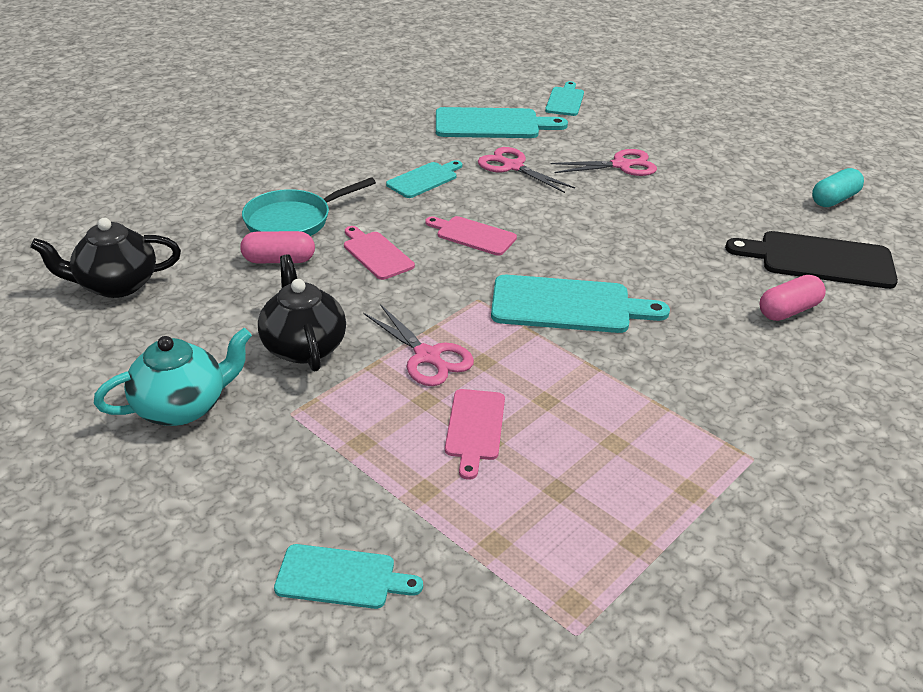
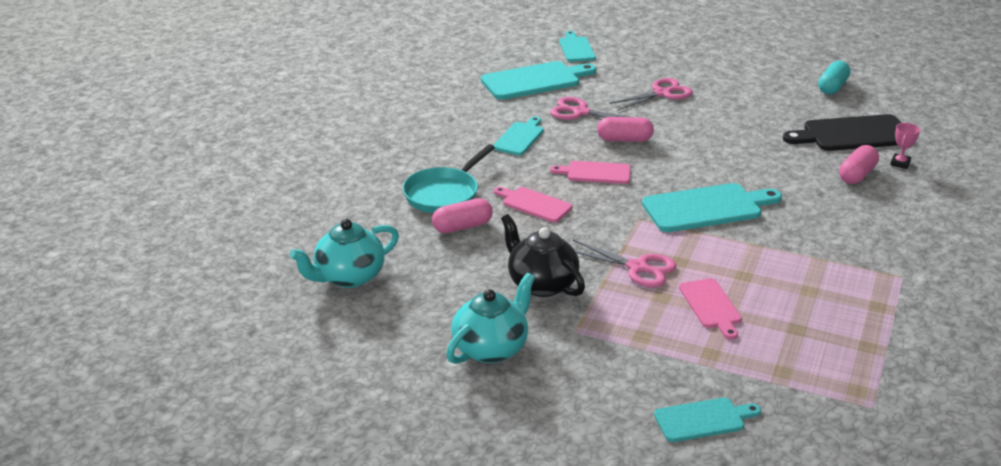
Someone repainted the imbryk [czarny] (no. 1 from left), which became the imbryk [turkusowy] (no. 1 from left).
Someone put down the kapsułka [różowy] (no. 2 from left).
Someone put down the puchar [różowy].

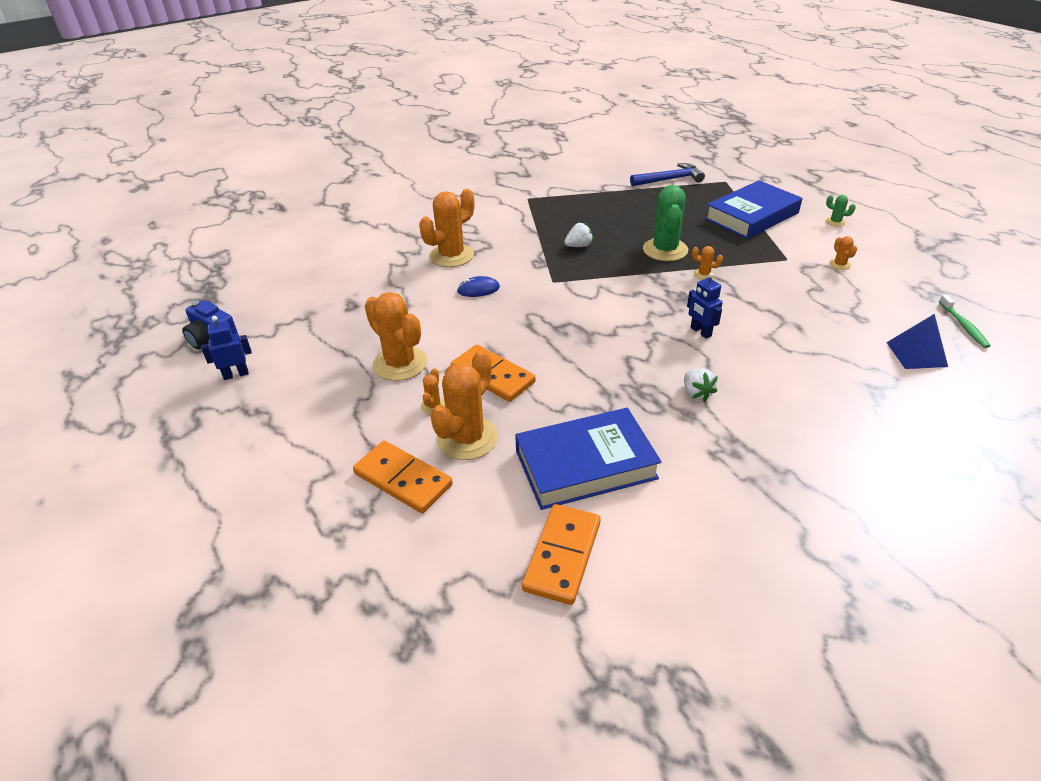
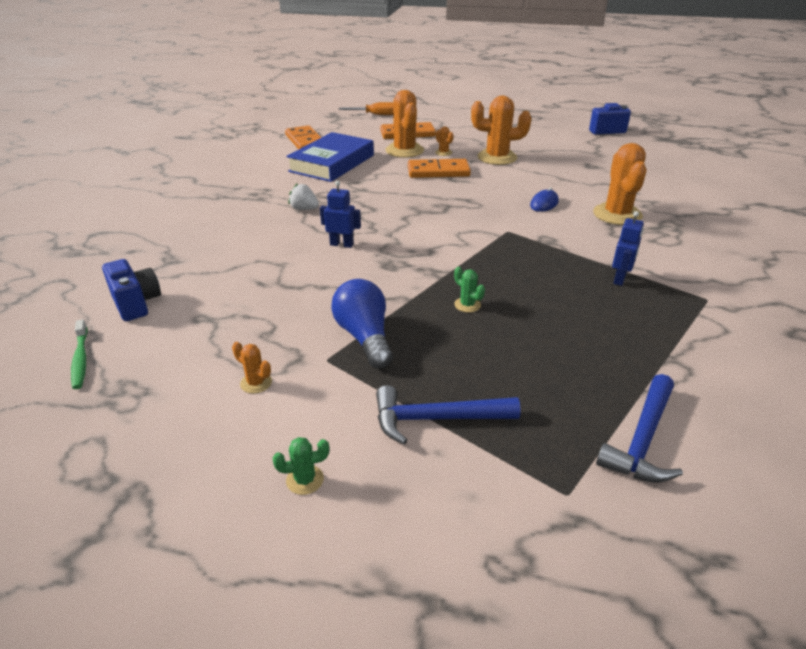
Someone rotated the szczoteczka do zębów [zielony] by 150 degrees counterclockwise.
Someone swapped the piramida [niebieski] for the aparat fotograficzny [niebieski] (no. 1 from left).
Someone put down the żarówka [niebieski].
Someone put down the śrubokręt [pomarańczowy].
Someone swapped the książka [niebieski] (no. 2 from left) for the młotek [niebieski] (no. 1 from left).
Someone scaled the kaktus [zielony] (no. 1 from left in the first image) by 0.44.
Someone carried the robot [niebieski] (no. 1 from left in the first image).
Someone took away the truskawka [biały] (no. 1 from left).
Someone took away the kaktus [pomarańczowy] (no. 5 from left).

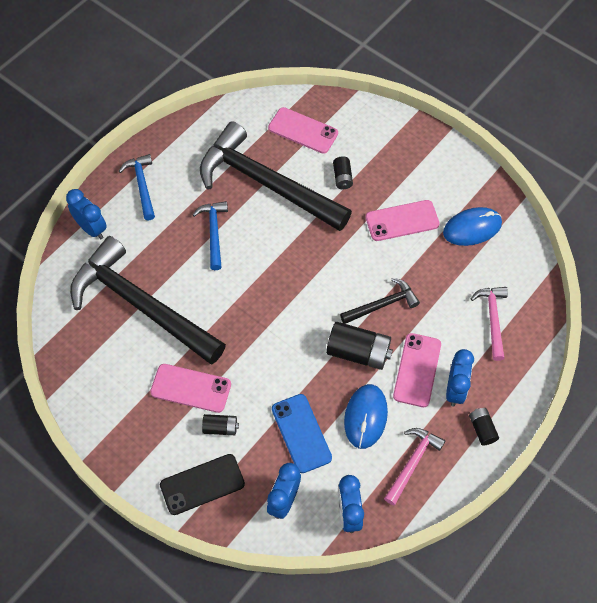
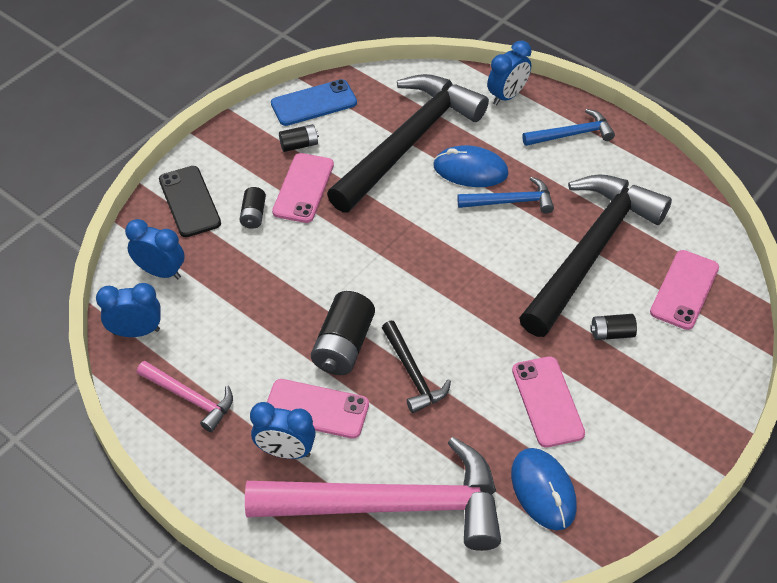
Someone scaled the młotek [różowy] (no. 2 from left) by 2.20.
Someone carried the telefon [niebieski].
Someone carried the bateria [czarny] (no. 4 from left in the first image).
Someone carried the myszka [niebieski] (no. 1 from left).

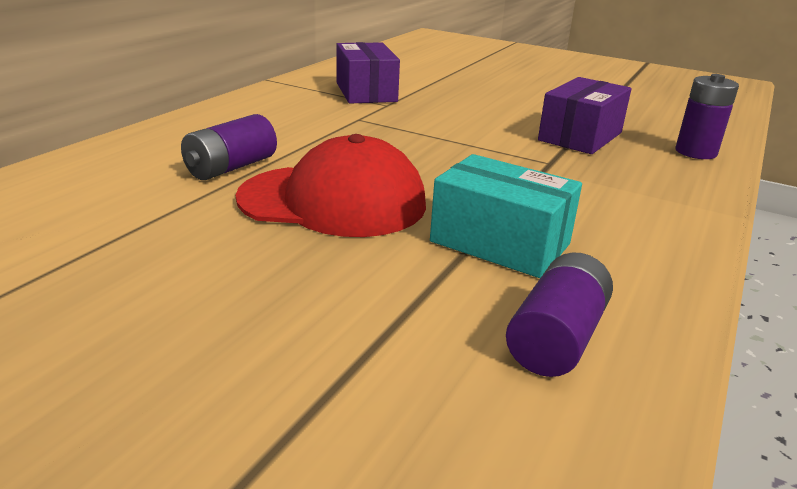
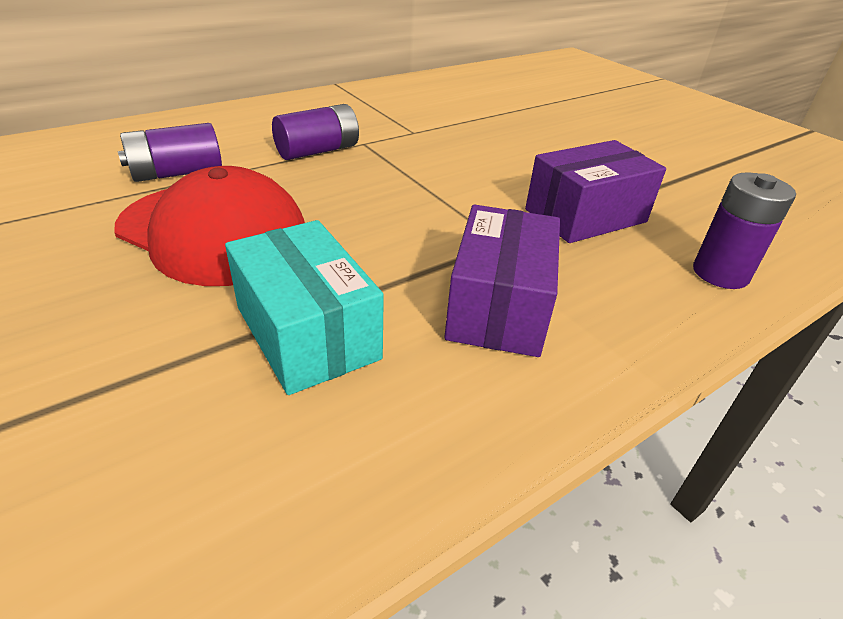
Someone carried the bateria [fioletowy] (no. 2 from left).
Someone carried the pudełko [fioletowy] (no. 1 from left).

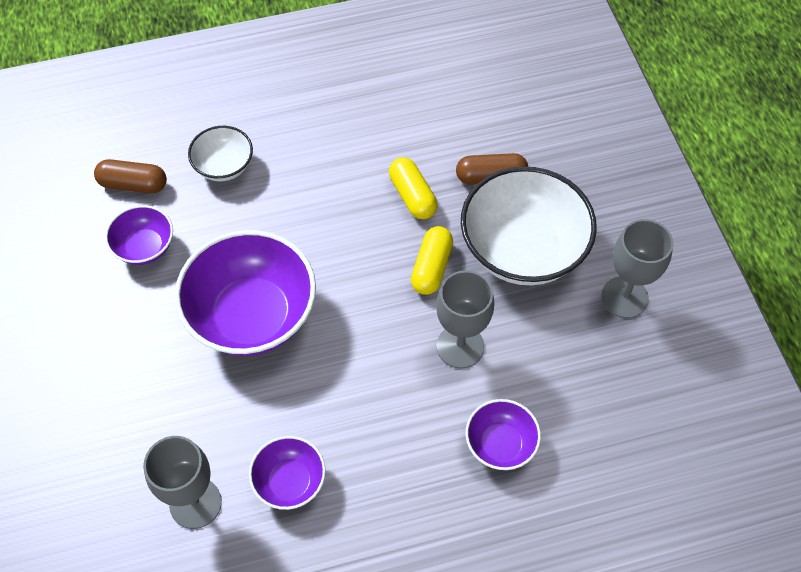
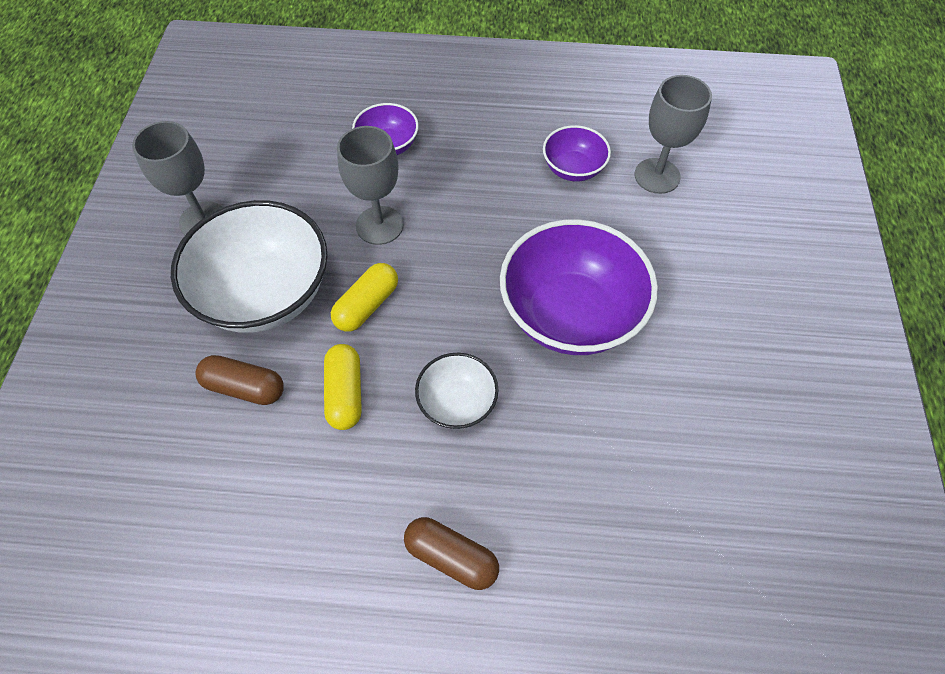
Someone carried the kapsułka [brązowy] (no. 1 from left in the first image).
Someone carried the miska [biały] (no. 1 from left in the first image).
Someone took away the miska [fioletowy] (no. 1 from left).

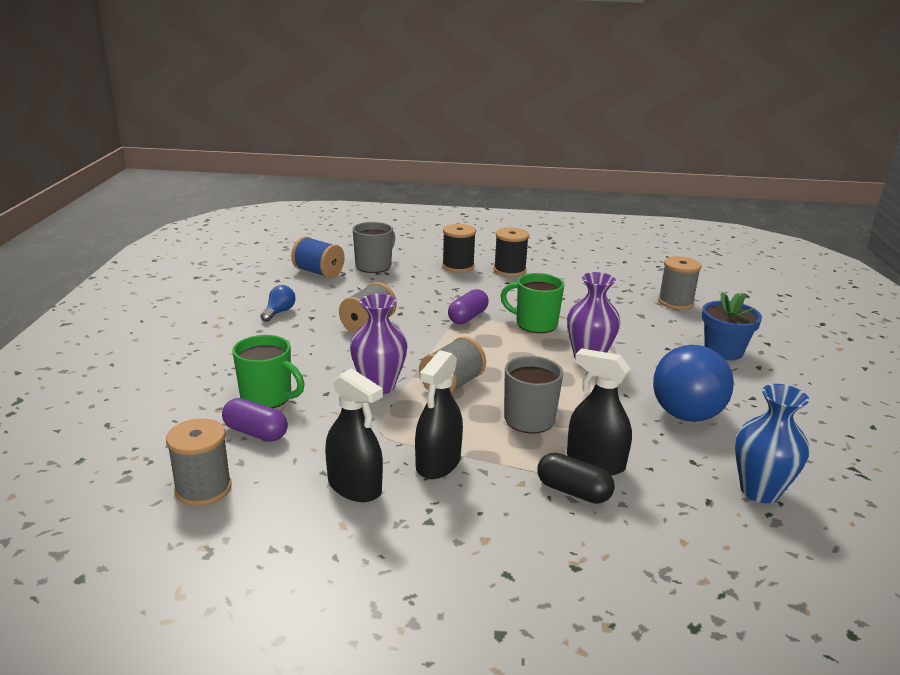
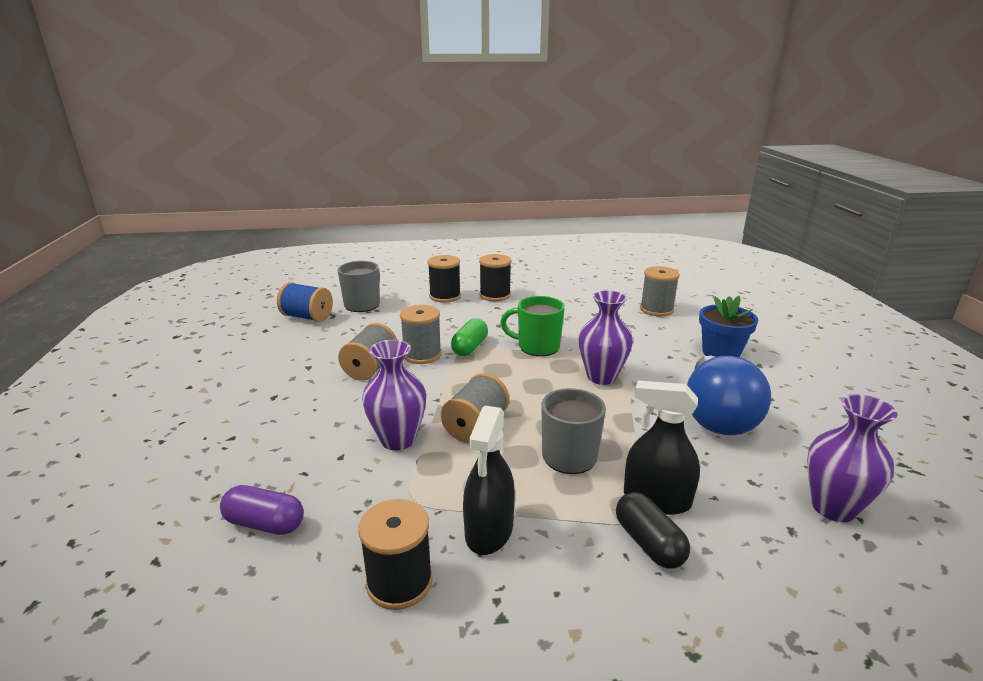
Someone swapped the spryskiwacz [czarny] (no. 1 from left) for the szpulka [czarny] (no. 1 from left).
Someone carried the szpulka [szary] (no. 1 from left in the first image).
Someone repainted the kapsułka [fioletowy] (no. 2 from left), which became the kapsułka [zielony].
Someone rotated the kapsułka [czarny] by 45 degrees clockwise.
Someone repainted the wazon [niebieski], which became the wazon [fioletowy] (no. 3 from left).
Someone took away the kubek [zielony] (no. 1 from left).
Someone took away the żarówka [niebieski] (no. 1 from left).

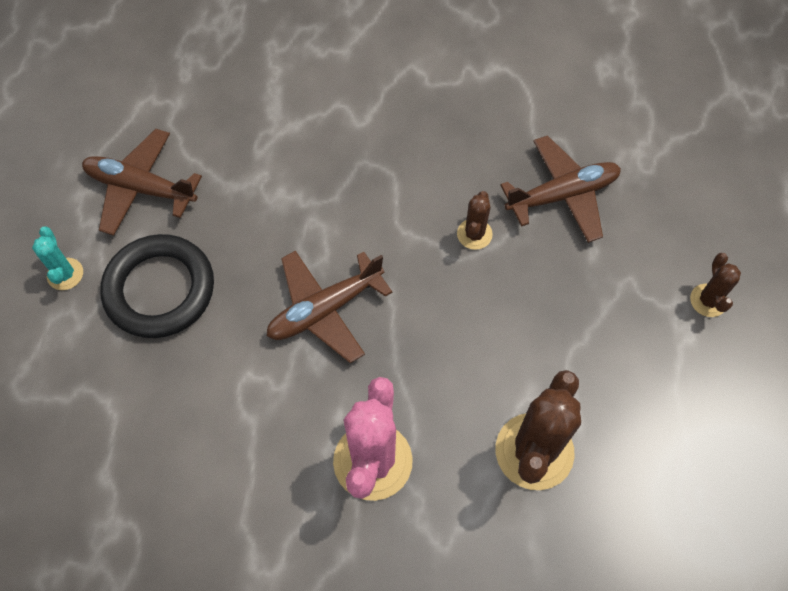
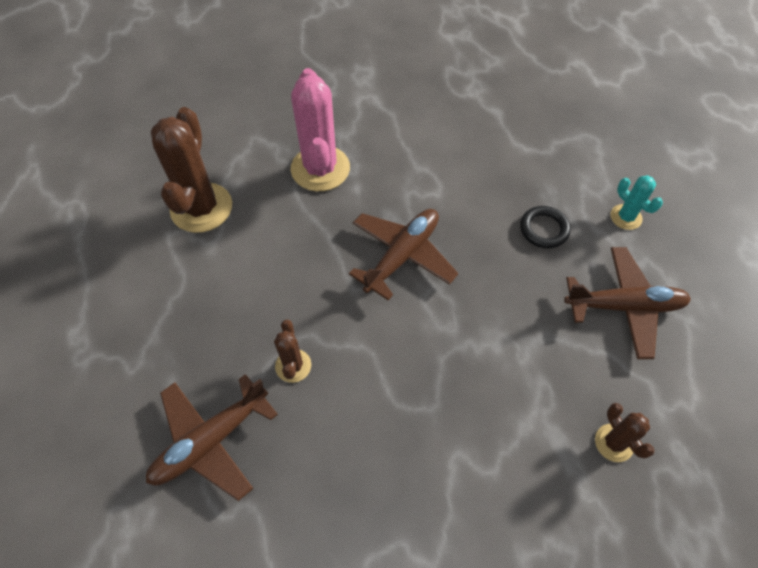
Someone scaled the pierścień [czarny] by 0.51.
Someone carried the kaktus [brązowy] (no. 3 from left).

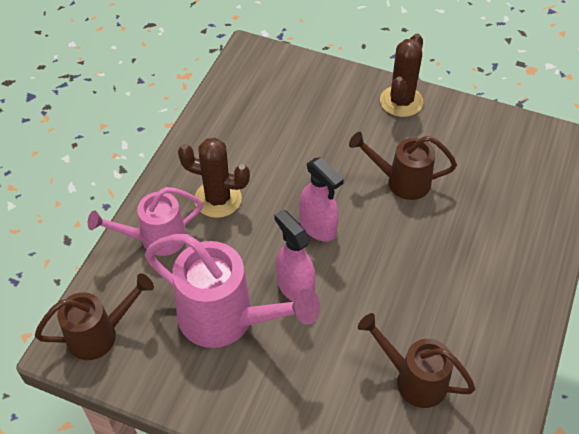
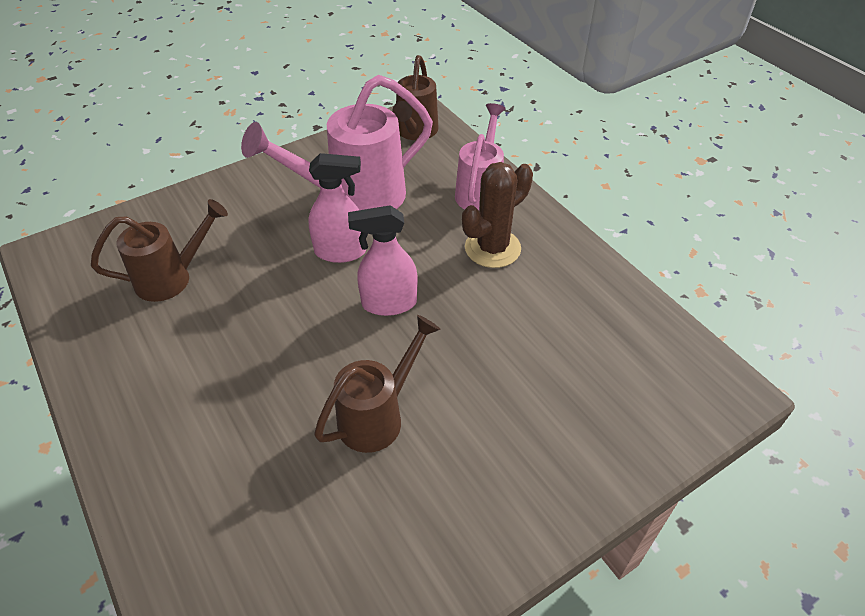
Someone took away the kaktus [brązowy] (no. 2 from left).

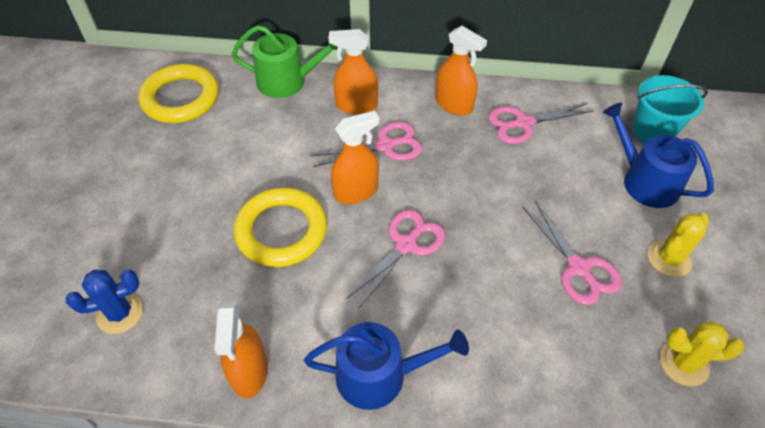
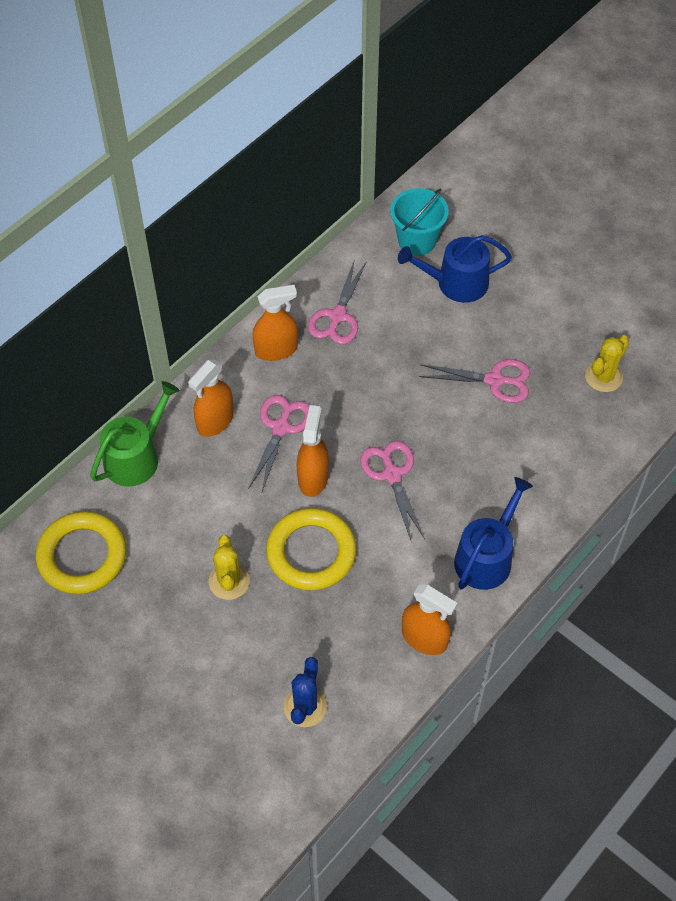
Someone carried the kaktus [żółty] (no. 1 from left).

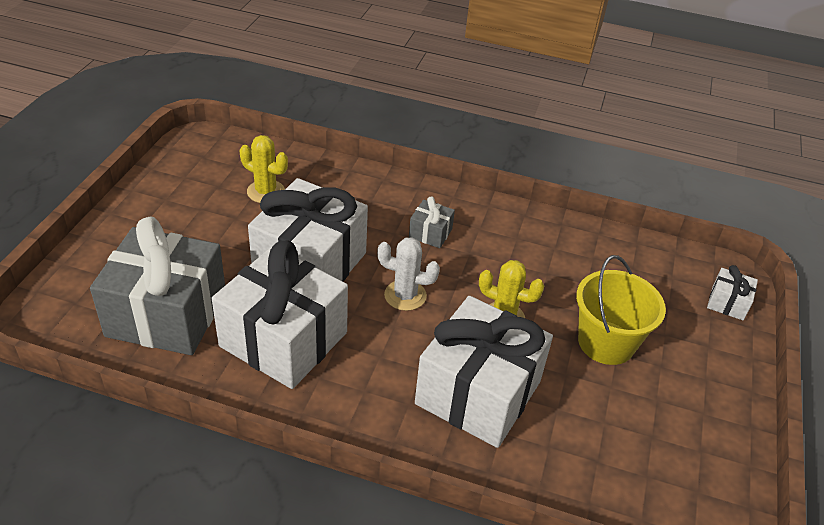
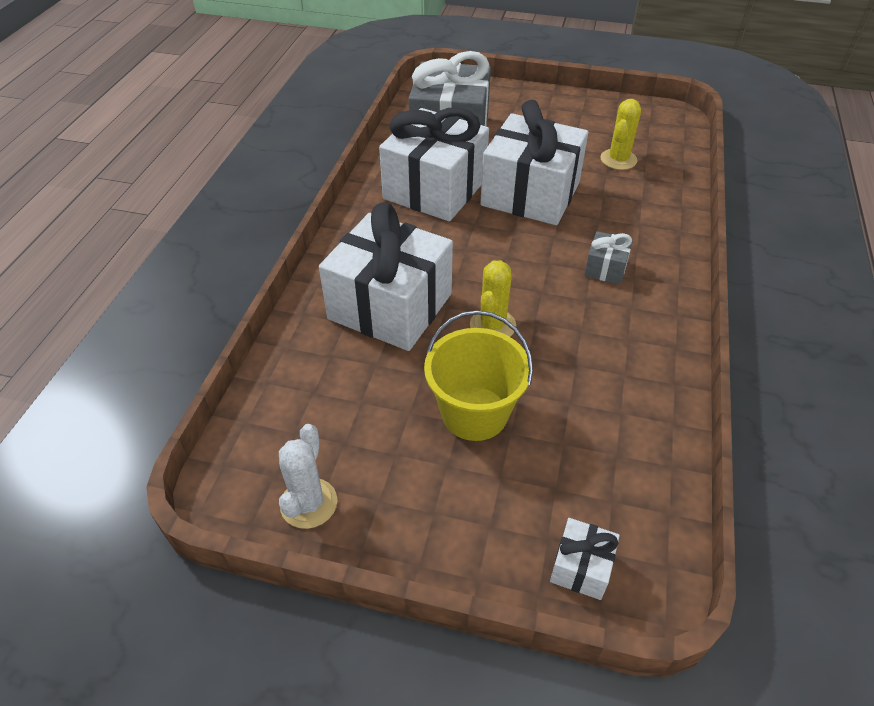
Someone carried the kaktus [biały].

